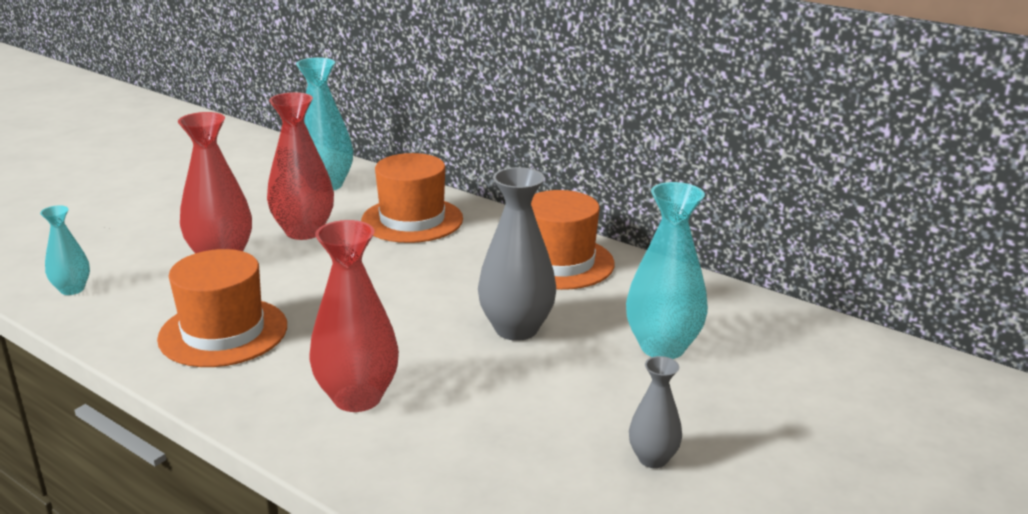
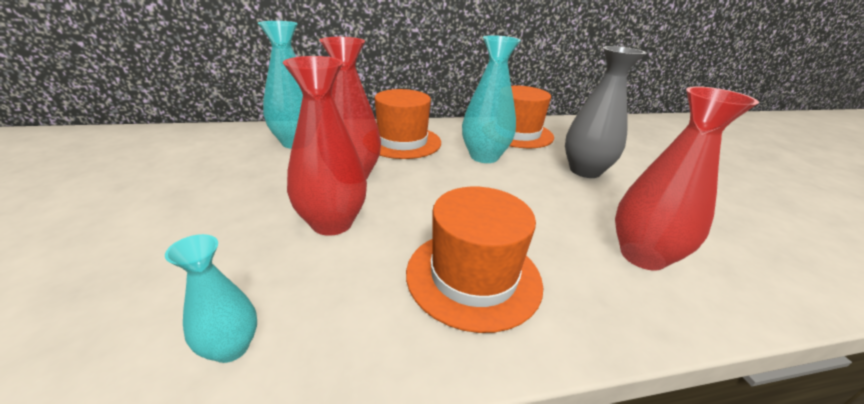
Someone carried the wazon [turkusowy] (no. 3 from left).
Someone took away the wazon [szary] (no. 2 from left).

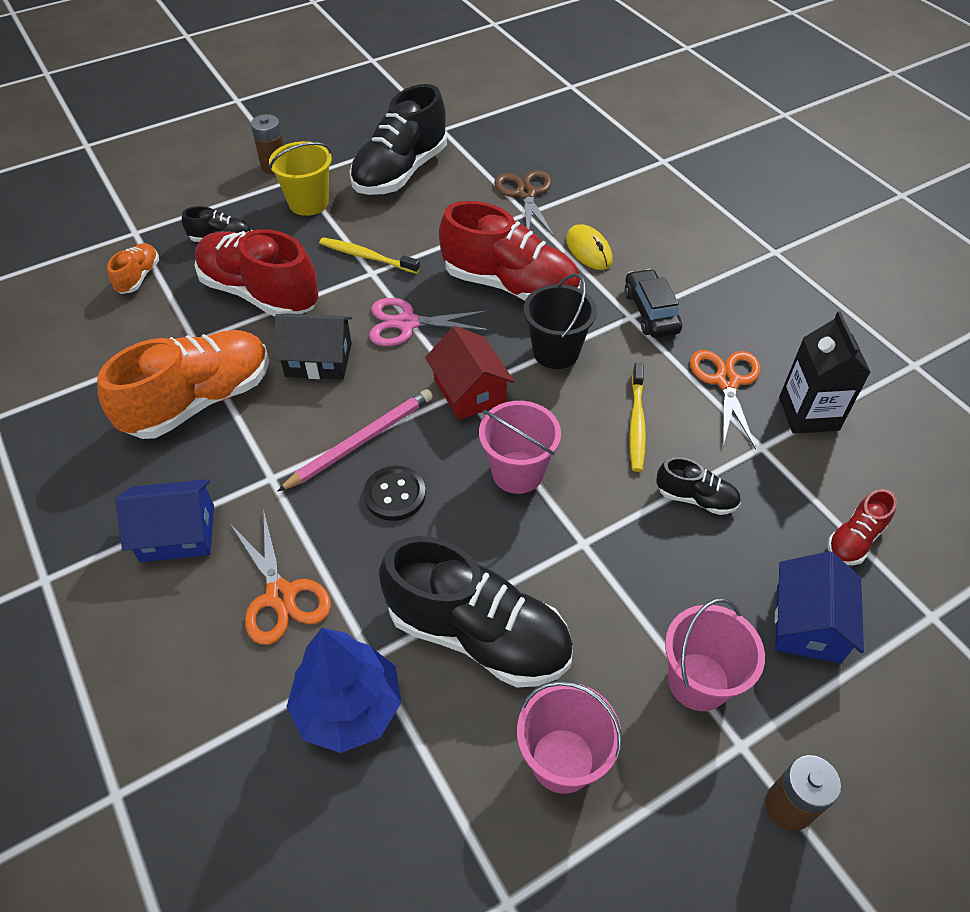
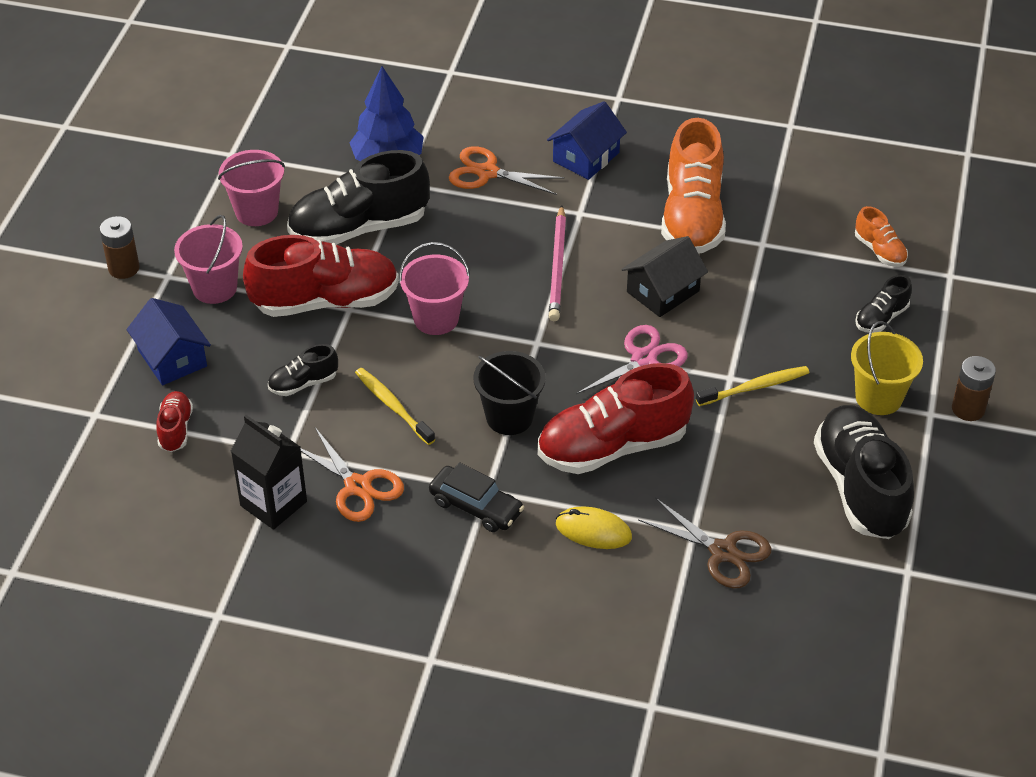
Someone carried the but [czerwony] (no. 1 from left in the first image).
Someone took away the guzik [czarny].
Someone took away the domek [czerwony].

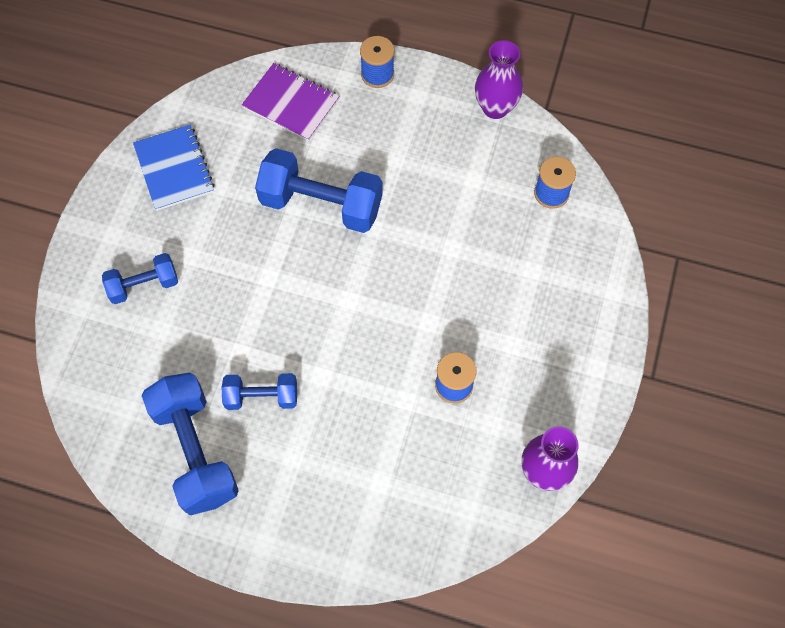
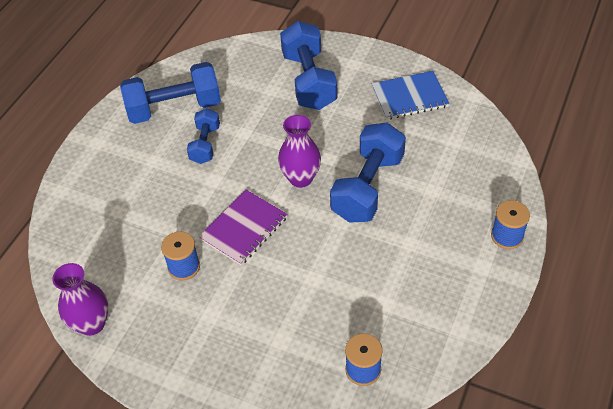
Someone carried the zeszyt [fioletowy].
Someone carried the wazon [fioletowy] (no. 1 from left in the first image).
Someone scaled the hantel [niebieski] (no. 1 from left in the first image) by 1.76.

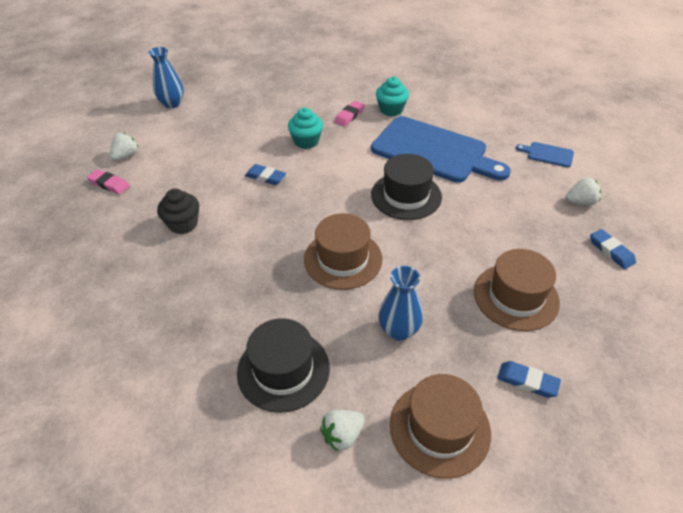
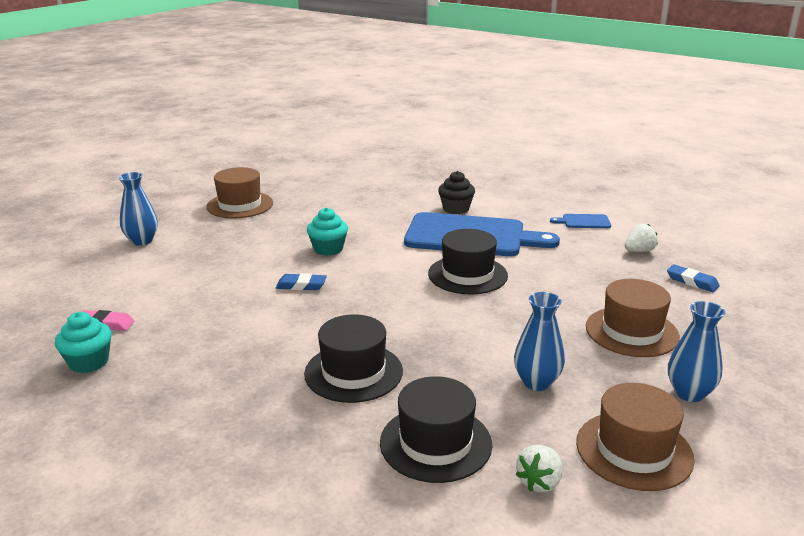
Someone carried the muffinka [turkusowy] (no. 2 from left in the first image).
Someone carried the kapelusz [brązowy] (no. 1 from left).
Someone put down the kapelusz [czarny] (no. 1 from left).
Someone carried the muffinka [czarny].
Someone swapped the gumka do mazania [niebieski] (no. 2 from left) for the wazon [niebieski] (no. 3 from left).
Someone took away the truskawka [biały] (no. 1 from left).
Someone took away the gumka do mazania [różowy] (no. 2 from left).

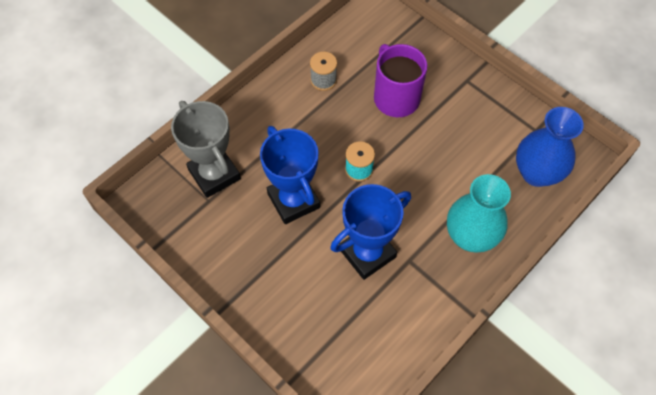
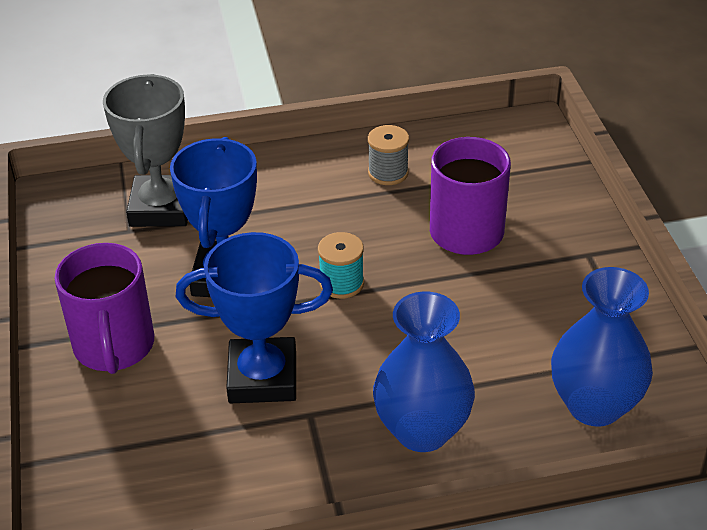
Someone put down the kubek [fioletowy] (no. 1 from left).
Someone repainted the wazon [turkusowy], which became the wazon [niebieski] (no. 1 from left).

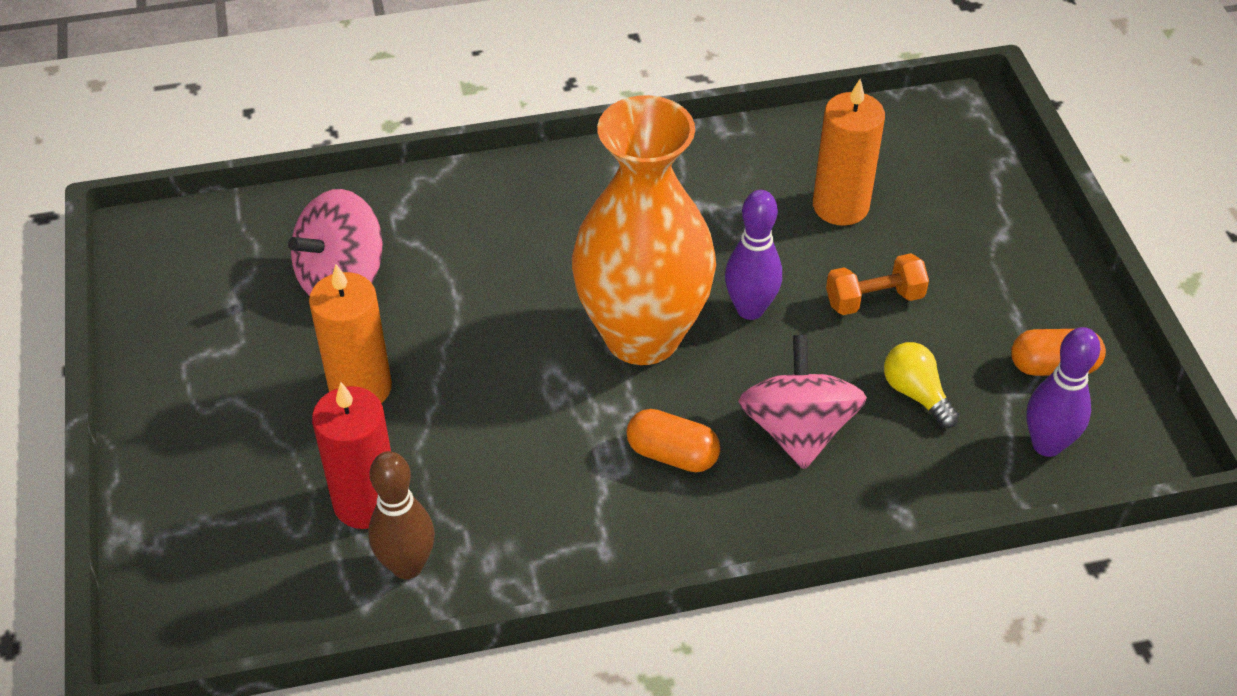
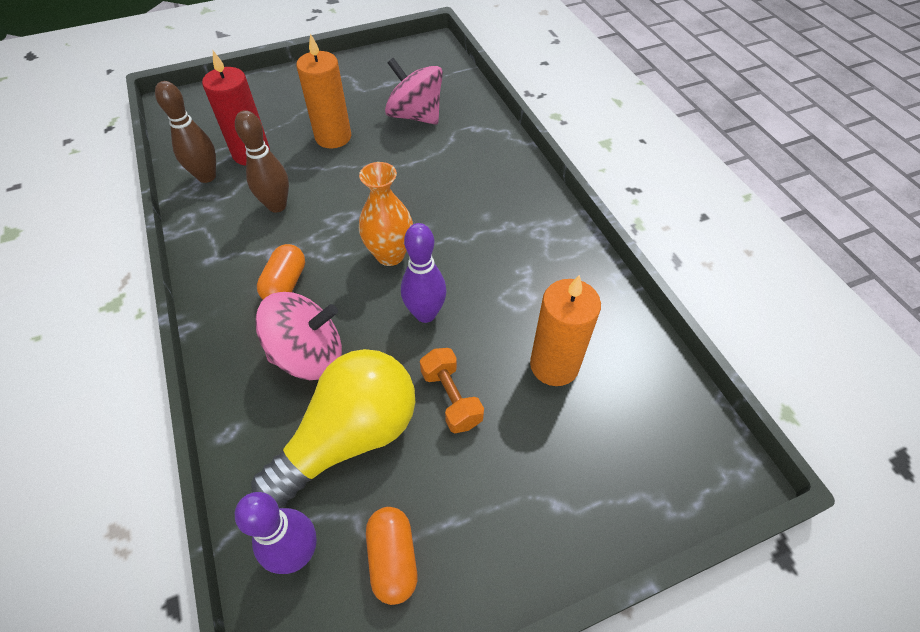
Someone put down the kręgiel [brązowy] (no. 2 from left).
Someone scaled the żarówka [żółty] by 2.16.
Someone scaled the wazon [pomarańczowy] by 0.53.

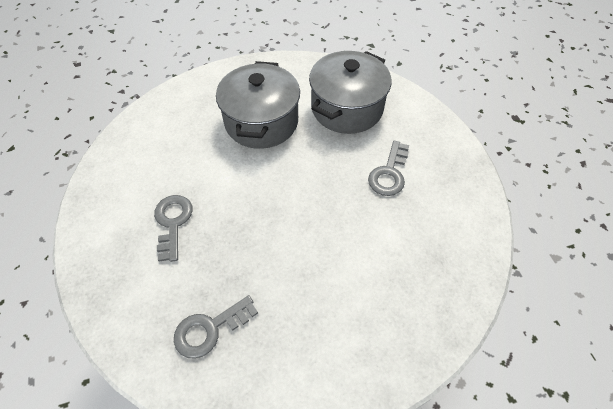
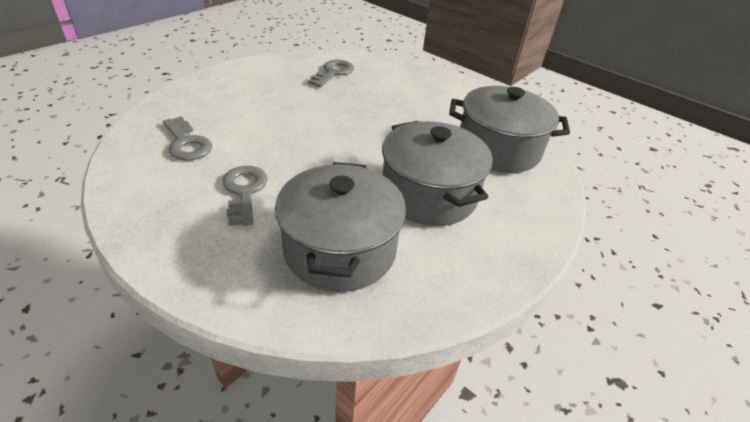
Someone carried the klucz [szary] (no. 1 from left).
Someone put down the garnek [szary] (no. 3 from left).

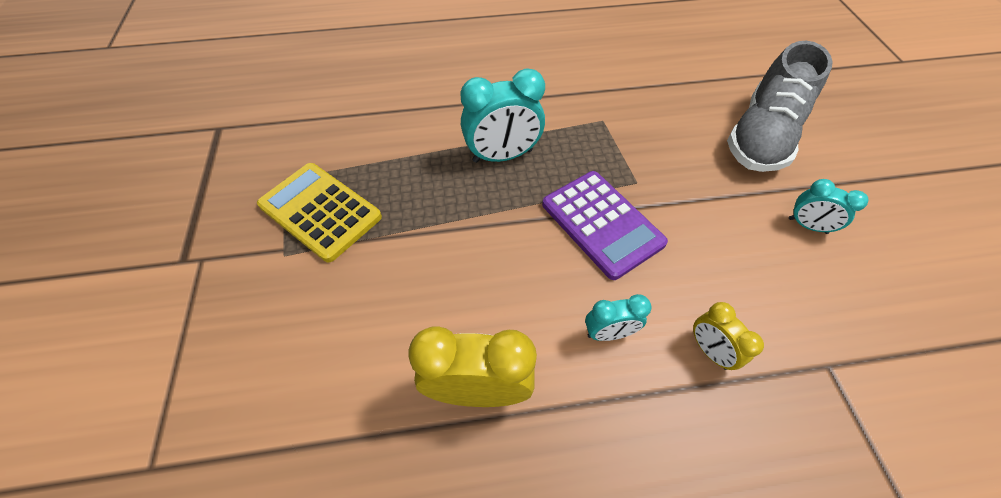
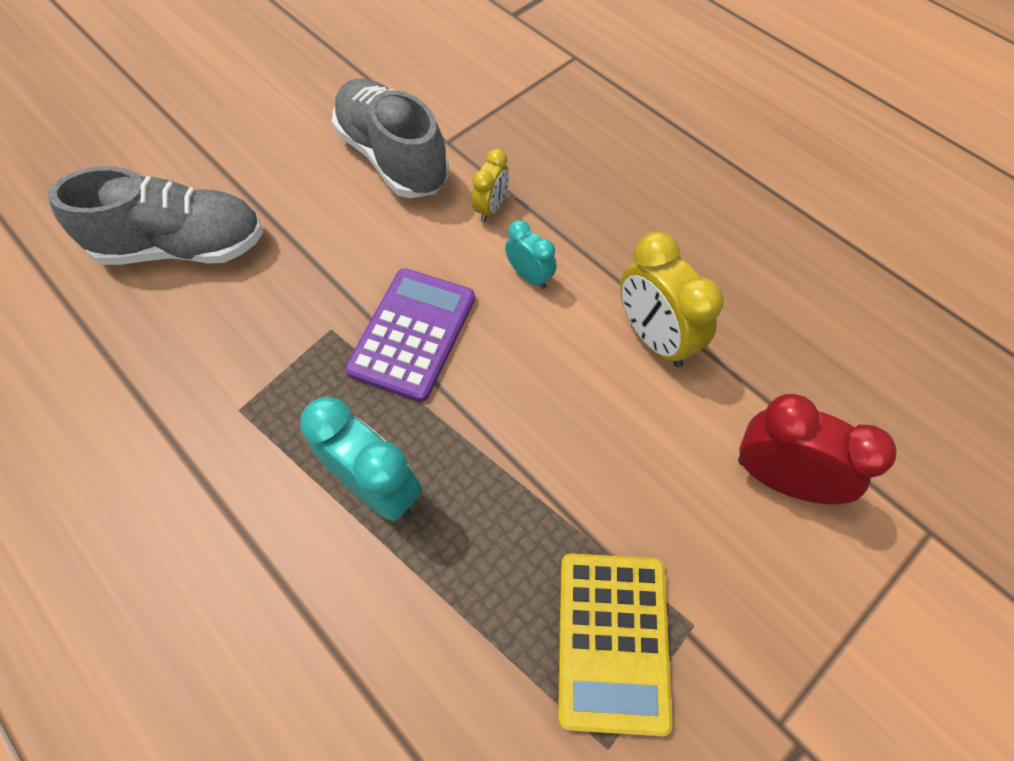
Someone put down the but [szary] (no. 2 from left).
Someone put down the budzik [czerwony].
Someone took away the budzik [turkusowy] (no. 3 from left).

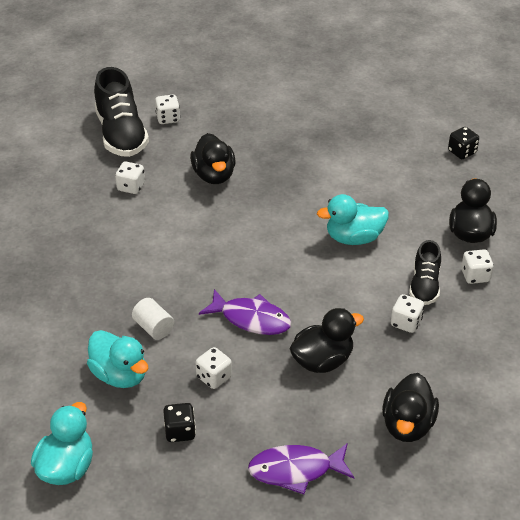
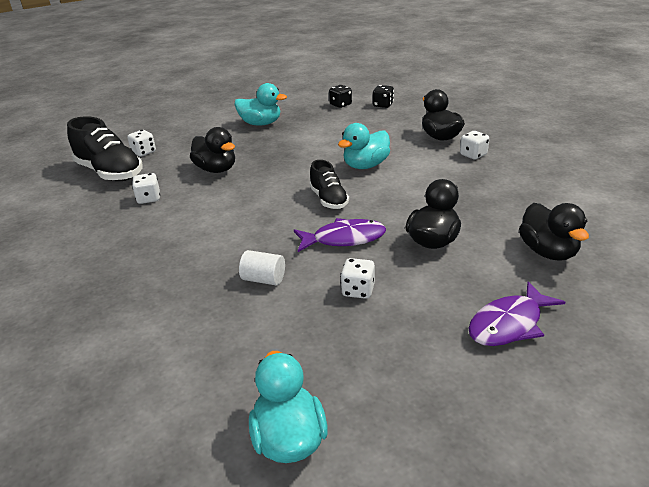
Someone carried the kaczka [turkusowy] (no. 2 from left in the first image).
Someone carried the but [czarny] (no. 2 from left).
Someone carried the kostka do gry [czarny] (no. 1 from left).
Someone took away the kostka do gry [biały] (no. 4 from left).

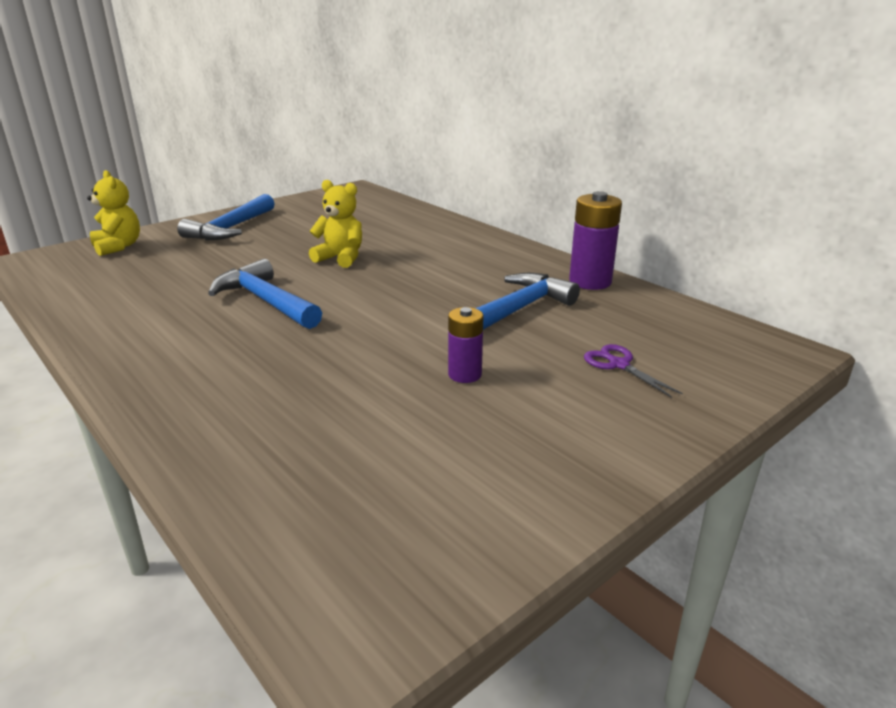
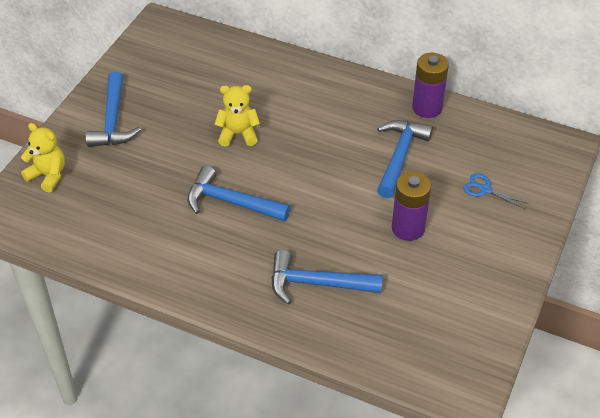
Someone put down the młotek [niebieski] (no. 3 from left).
Someone scaled the bateria [fioletowy] (no. 1 from left) by 1.62.
Someone repainted the nożyczki [fioletowy], which became the nożyczki [niebieski].

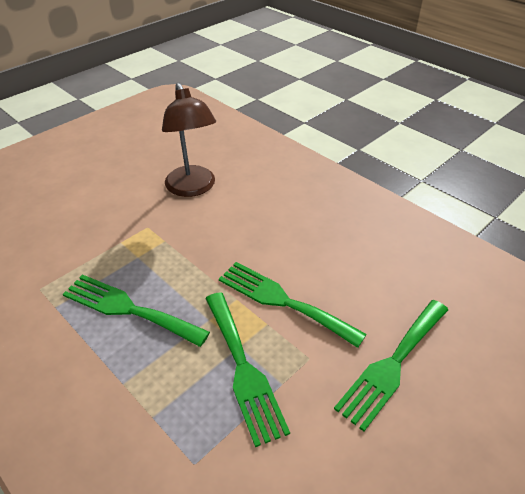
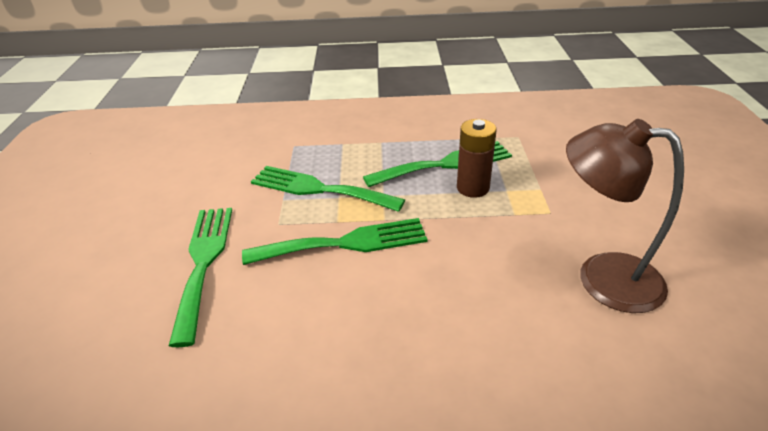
Someone put down the bateria [brązowy].

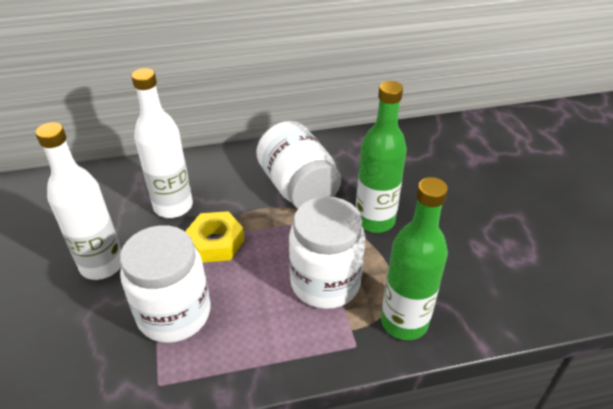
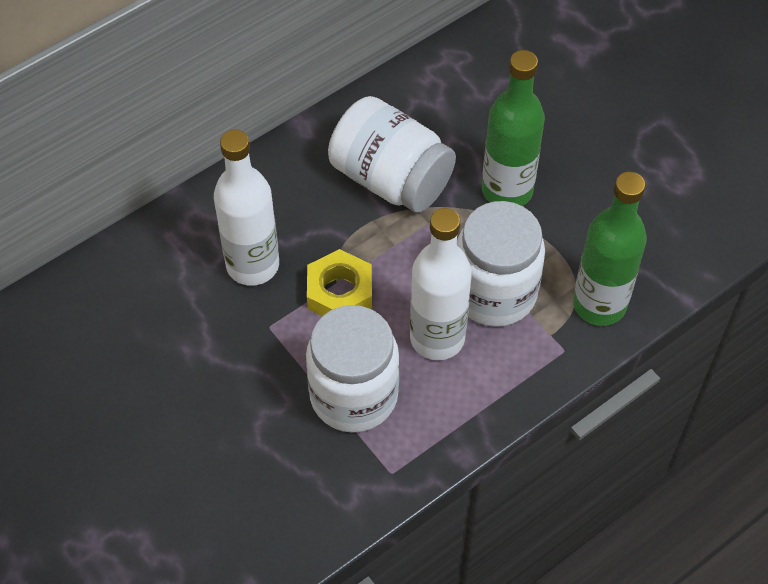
Someone carried the butelka [biały] (no. 1 from left in the first image).

